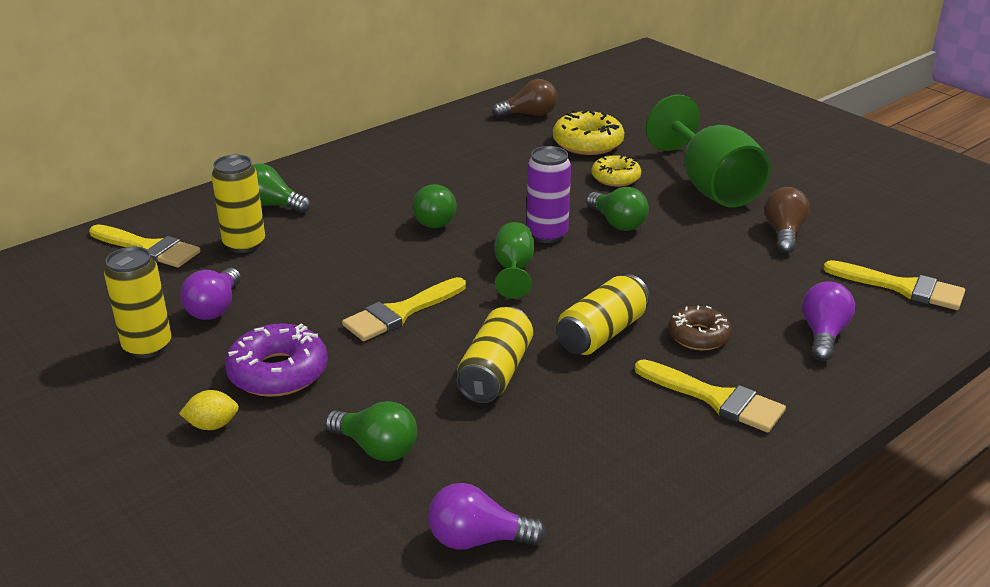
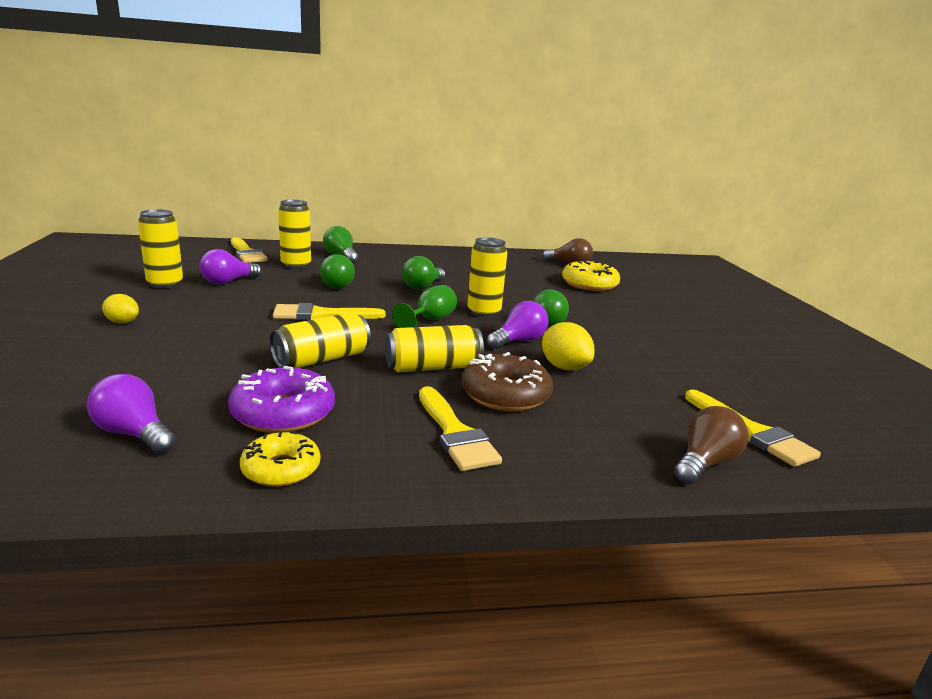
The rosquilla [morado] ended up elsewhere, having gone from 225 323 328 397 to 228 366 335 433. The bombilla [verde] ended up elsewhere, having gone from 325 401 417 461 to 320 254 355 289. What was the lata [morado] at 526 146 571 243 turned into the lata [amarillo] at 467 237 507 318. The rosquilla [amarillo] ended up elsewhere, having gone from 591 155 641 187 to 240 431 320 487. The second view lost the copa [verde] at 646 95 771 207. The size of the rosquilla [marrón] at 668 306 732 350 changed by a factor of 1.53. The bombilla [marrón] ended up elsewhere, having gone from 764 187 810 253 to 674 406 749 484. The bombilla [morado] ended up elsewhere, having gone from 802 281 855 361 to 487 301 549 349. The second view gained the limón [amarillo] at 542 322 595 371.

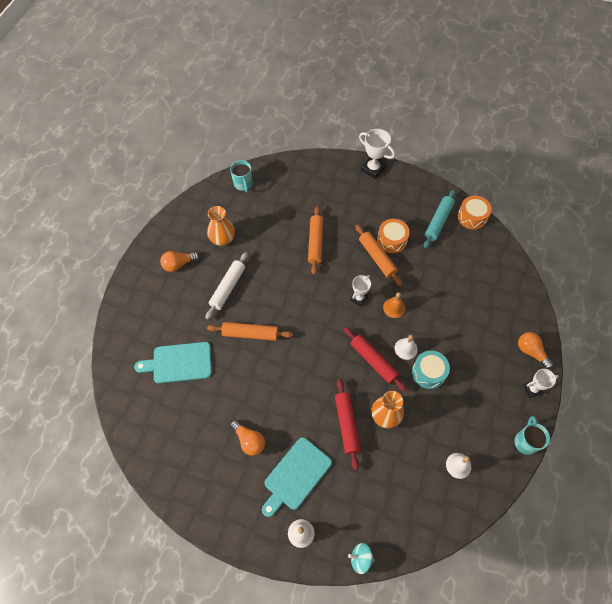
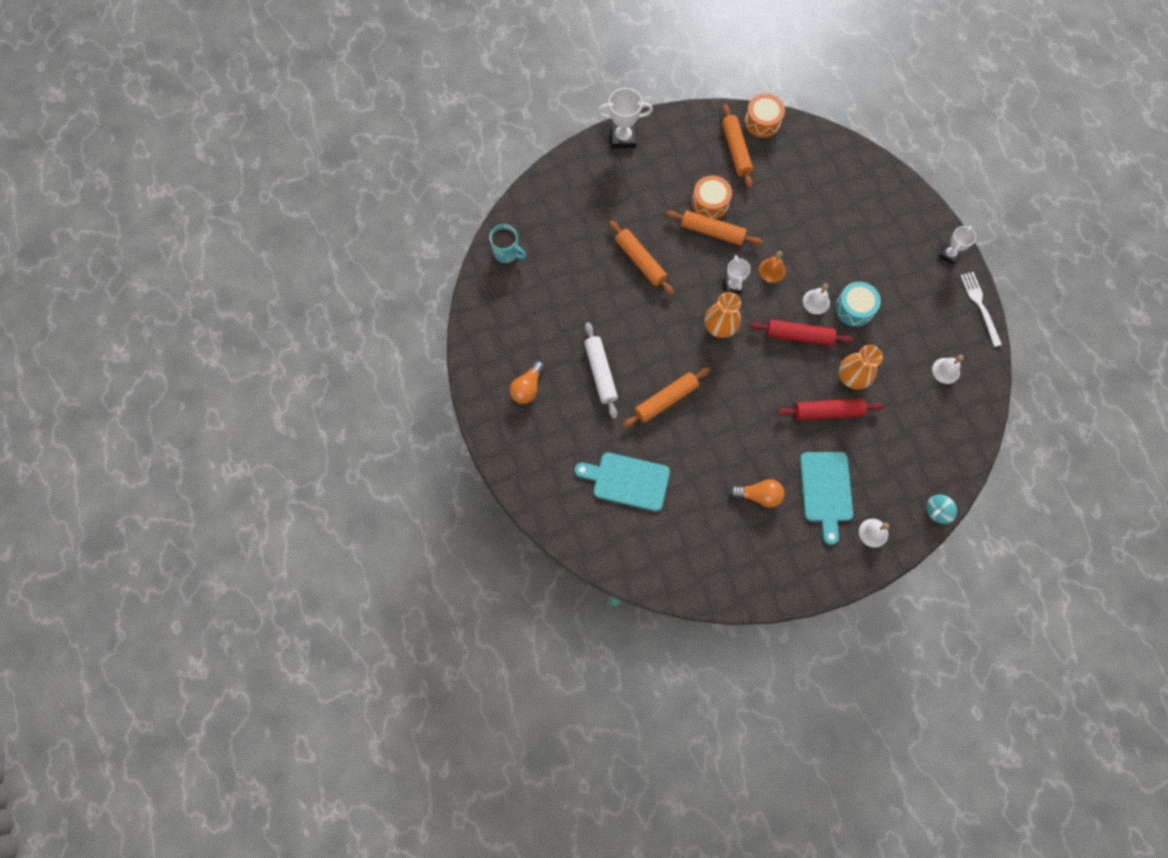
The tabla de cortar [turquesa] at 134 342 212 384 ended up facing another way, 60 degrees clockwise from before. The florero [naranja] ended up elsewhere, having gone from 207 206 235 246 to 705 292 741 338. The rodillo [rojo] at 335 379 361 470 ended up facing another way, 45 degrees counterclockwise from before. What was the rodillo [turquesa] at 424 189 456 248 turned into the rodillo [naranja] at 722 104 753 188. Where the taza [turquesa] stood at 514 416 550 455, the tenedor [blanco] came to stand at 960 272 1002 347. The second view lost the bombilla [naranja] at 518 332 553 369.

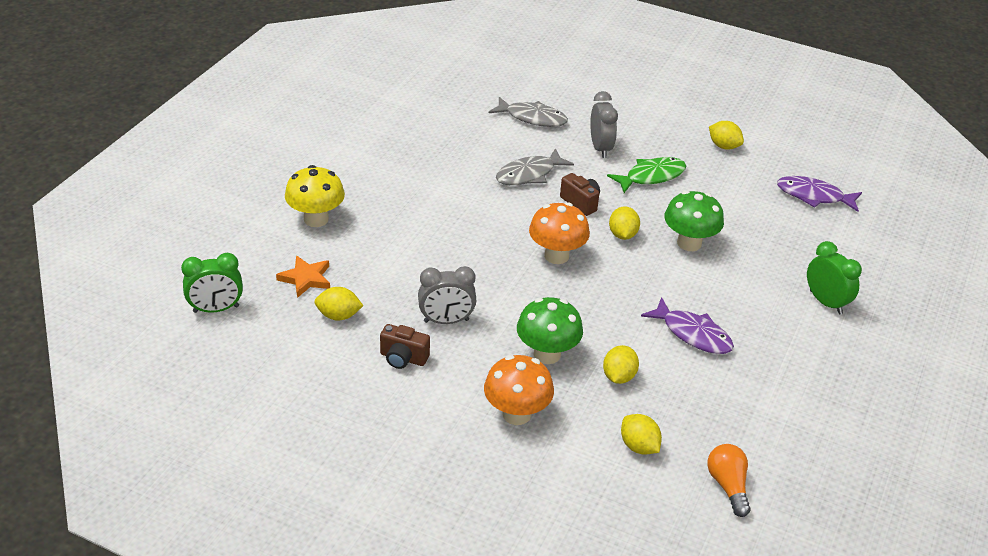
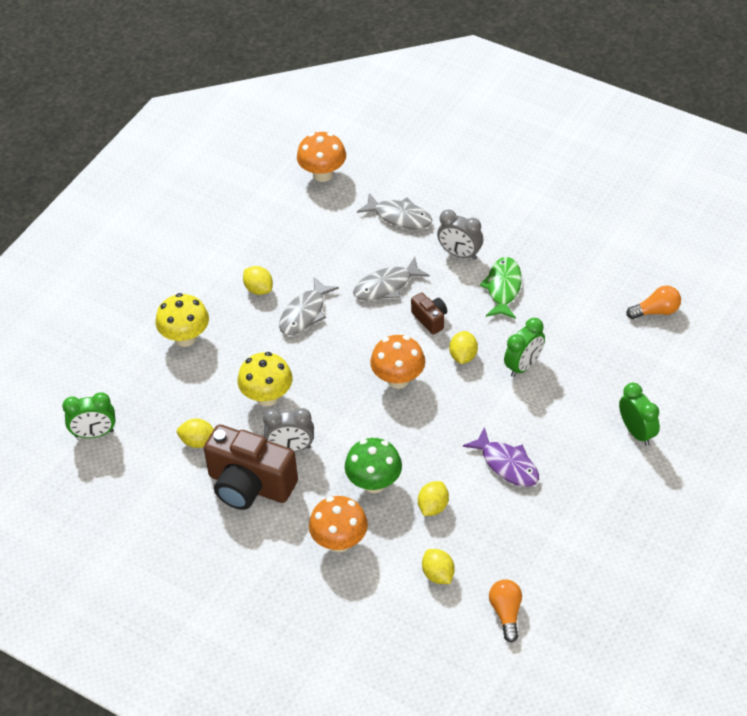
The second view lost the estrella [naranja] at 276 255 330 298. The size of the cámara [marrón] at 380 324 430 369 changed by a factor of 2.14. The despertador [gris] at 590 91 618 158 ended up facing another way, 120 degrees clockwise from before. The pez [verde] at 607 157 686 193 ended up facing another way, 60 degrees counterclockwise from before. Where the seta [verde] stood at 664 190 724 251, the despertador [verde] came to stand at 504 318 545 377. The limón [amarillo] ended up elsewhere, having gone from 709 121 744 150 to 243 266 273 295. Where the pez [morado] stood at 777 176 862 212, the bombilla [naranja] came to stand at 626 286 681 319. The second view gained the seta [amarillo] at 238 352 293 406. The second view gained the pez [gris] at 279 277 339 335. The second view gained the seta [naranja] at 297 132 346 182.

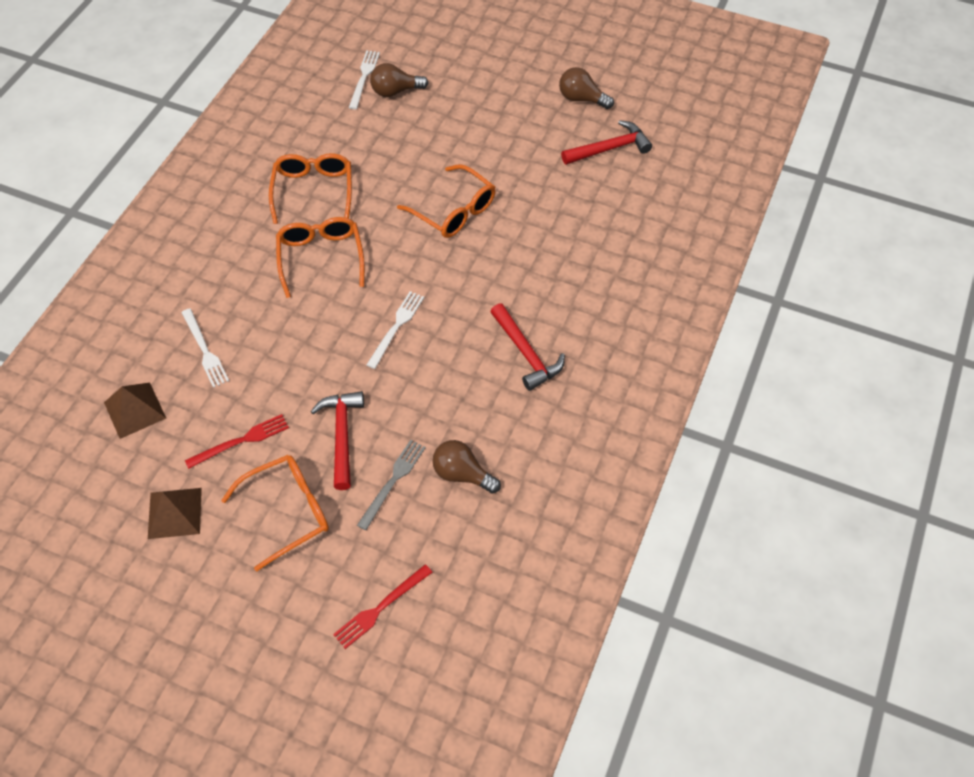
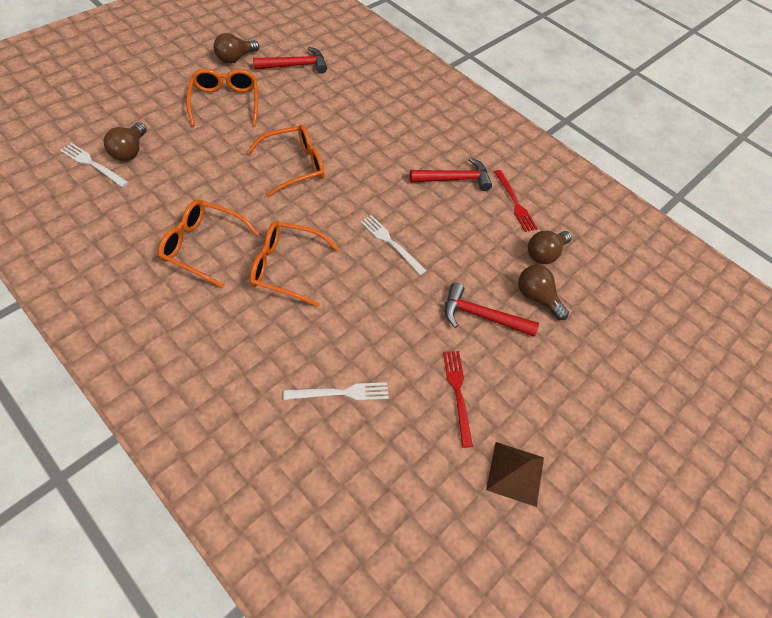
The second view lost the pirámide [marrón] at 104 382 166 439. The gafas [naranja] ended up elsewhere, having gone from 221 455 329 571 to 186 69 258 126. The tenedor [rojo] ended up elsewhere, having gone from 333 564 433 649 to 494 170 538 232. Where the tenedor [gris] stood at 357 440 426 530, the bombilla [marrón] came to stand at 518 265 569 320. The martillo [rojo] at 561 120 652 165 ended up facing another way, 75 degrees clockwise from before.

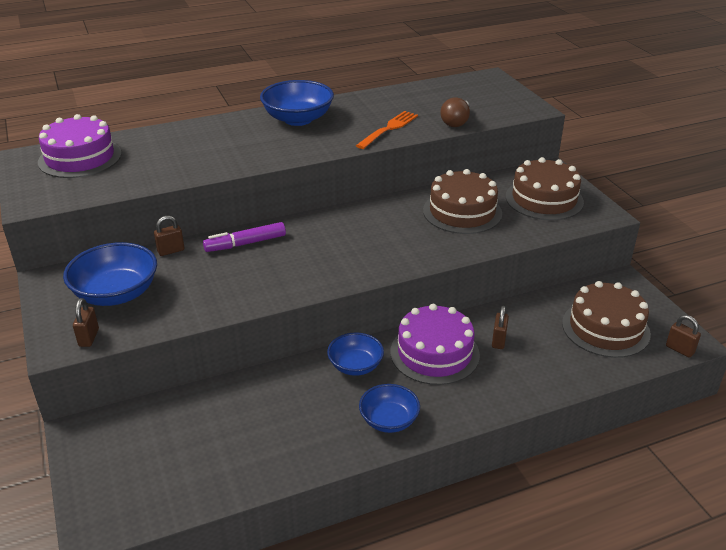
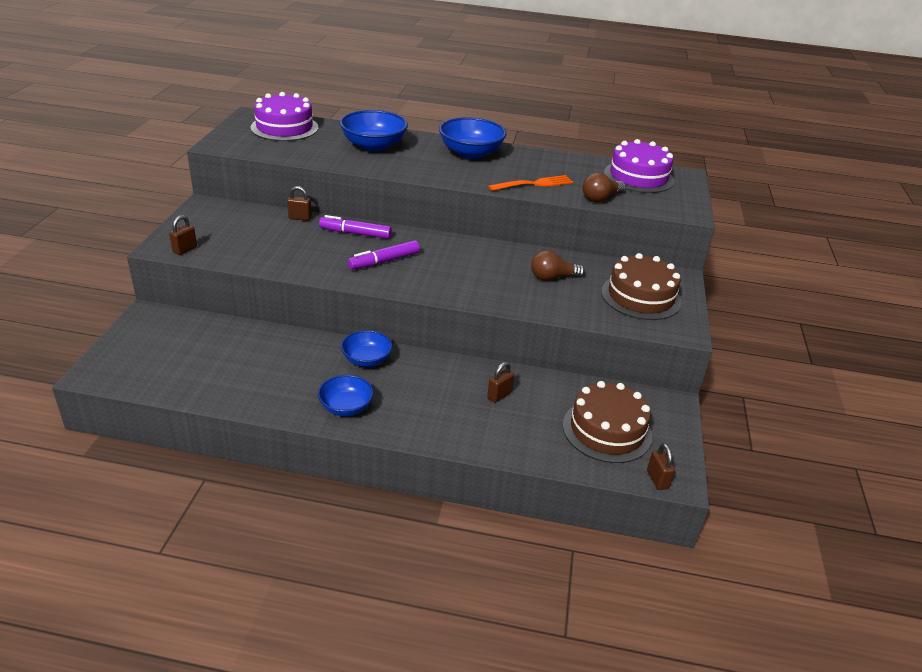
The cuenco [azul] ended up elsewhere, having gone from 63 242 157 306 to 339 110 408 152. The tarta [morado] ended up elsewhere, having gone from 390 304 480 385 to 604 139 674 193. Where the tarta [marrón] stood at 423 169 502 234, the bombilla [marrón] came to stand at 531 250 585 281. The second view gained the rotulador [morado] at 348 240 420 270.

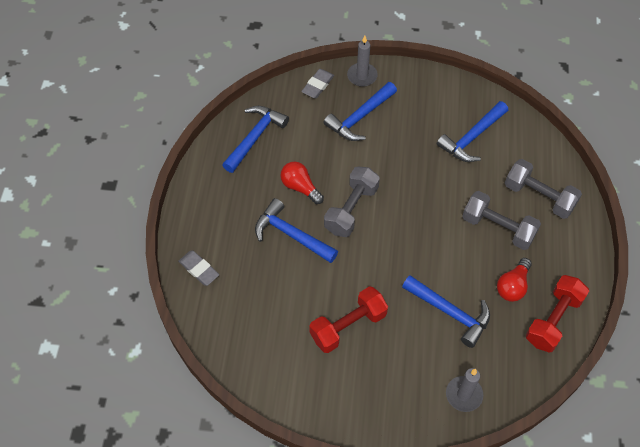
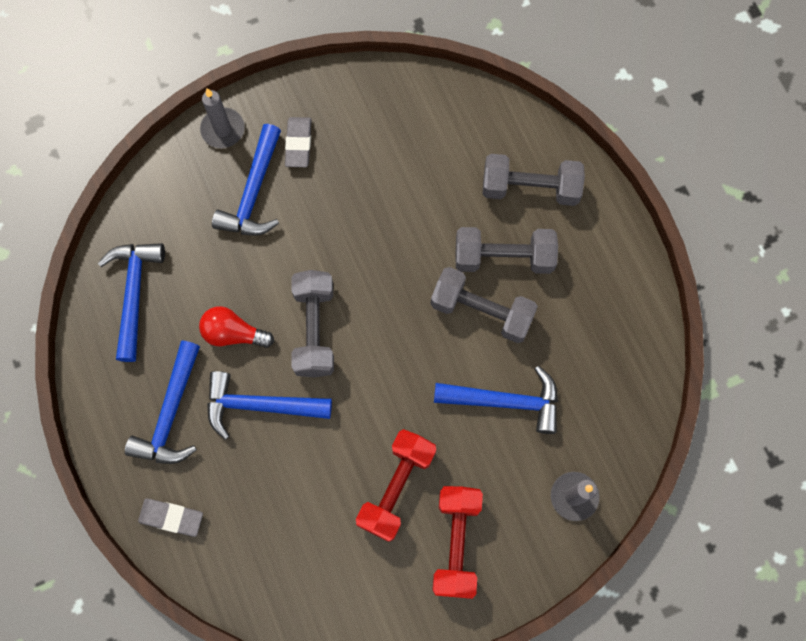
The goma de borrar [gris] ended up elsewhere, having gone from 301 69 334 98 to 285 117 311 167. The martillo [azul] ended up elsewhere, having gone from 437 101 508 162 to 125 340 200 464. The second view lost the bombilla [rojo] at 497 258 532 302. The mancuerna [rojo] ended up elsewhere, having gone from 526 275 589 353 to 432 486 483 599. The second view gained the mancuerna [gris] at 430 267 538 343.

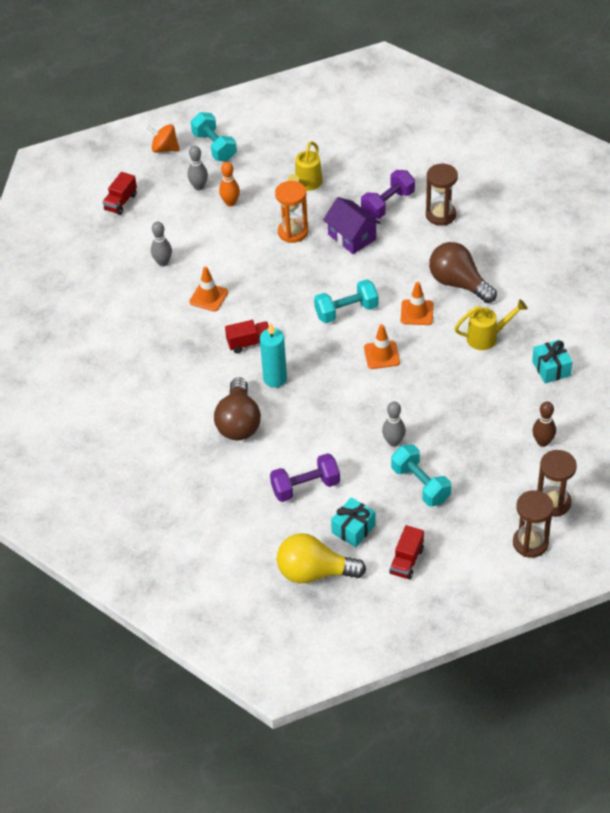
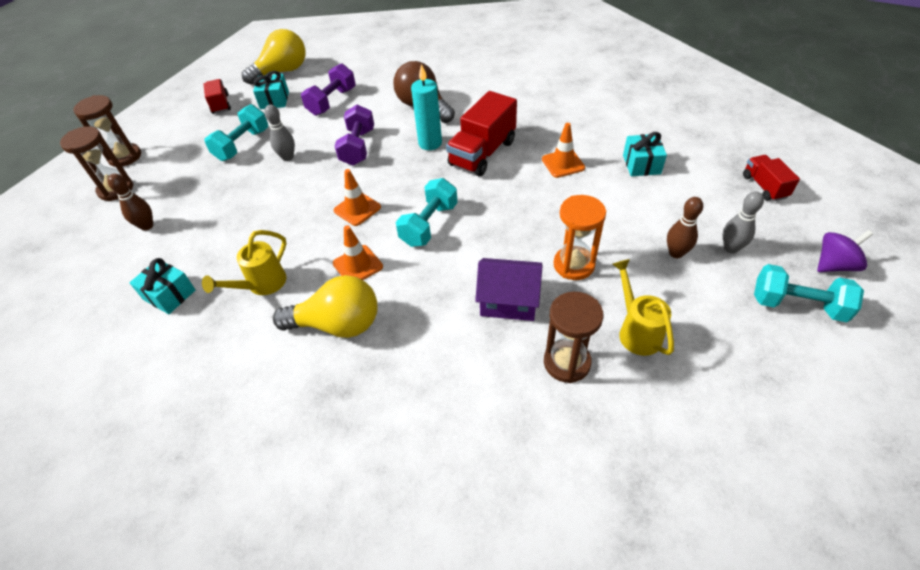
What was the peonza [naranja] at 146 124 180 153 turned into the peonza [morado] at 817 230 873 272. Where the bolo [gris] stood at 151 221 172 266, the regalo [turquesa] came to stand at 623 132 667 176. What was the bolo [naranja] at 219 162 240 206 turned into the bolo [marrón] at 667 197 703 258. The size of the camión [rojo] at 225 320 269 353 changed by a factor of 1.76. The mancuerna [morado] ended up elsewhere, having gone from 361 170 415 219 to 335 105 374 166. The mancuerna [turquesa] at 391 444 452 506 ended up facing another way, 75 degrees counterclockwise from before. The reloj de arena [marrón] ended up elsewhere, having gone from 426 164 458 226 to 544 292 604 383. What was the bombilla [marrón] at 429 242 497 303 turned into the bombilla [amarillo] at 273 275 378 338.

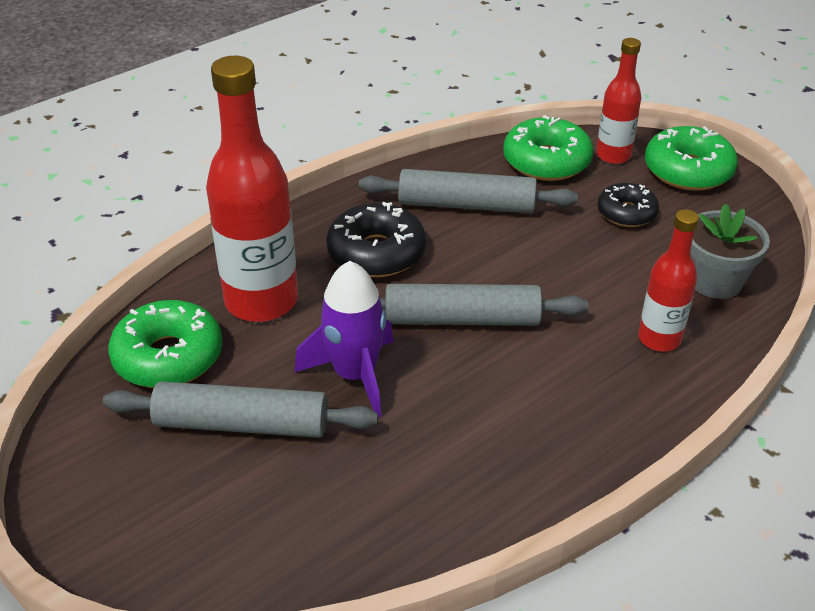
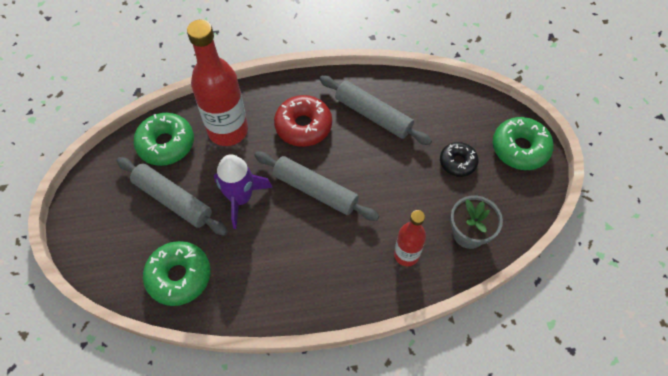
What was the rosquilla [negro] at 326 202 426 277 turned into the rosquilla [rojo] at 274 95 332 147. The rosquilla [verde] ended up elsewhere, having gone from 503 115 594 181 to 143 241 211 306. The second view lost the botella [rojo] at 596 38 642 164.

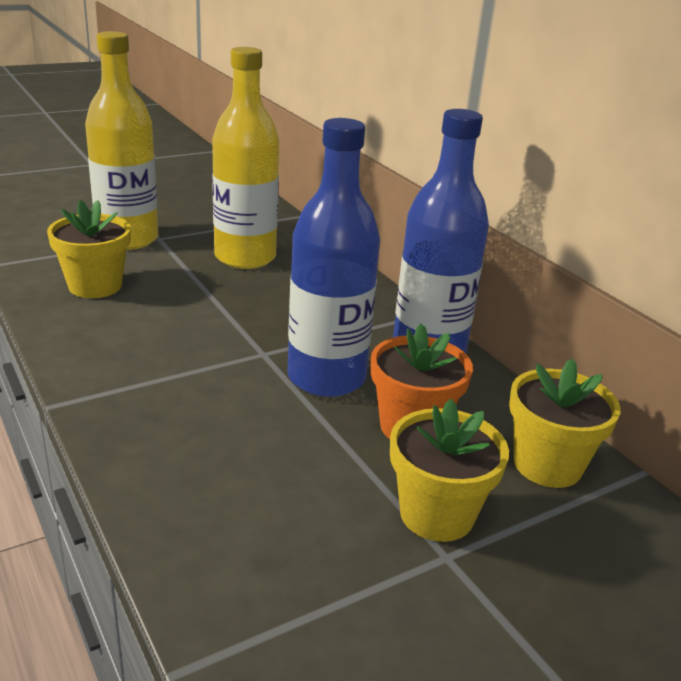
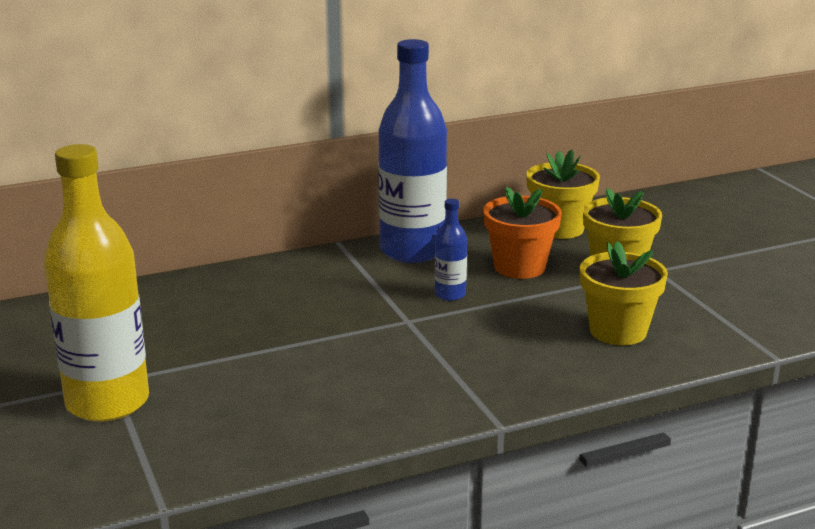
The maceta [amarillo] ended up elsewhere, having gone from 47 200 131 298 to 580 241 668 345. The second view lost the botella [amarillo] at 212 47 279 269. The size of the botella [azul] at 288 118 380 397 changed by a factor of 0.45.

